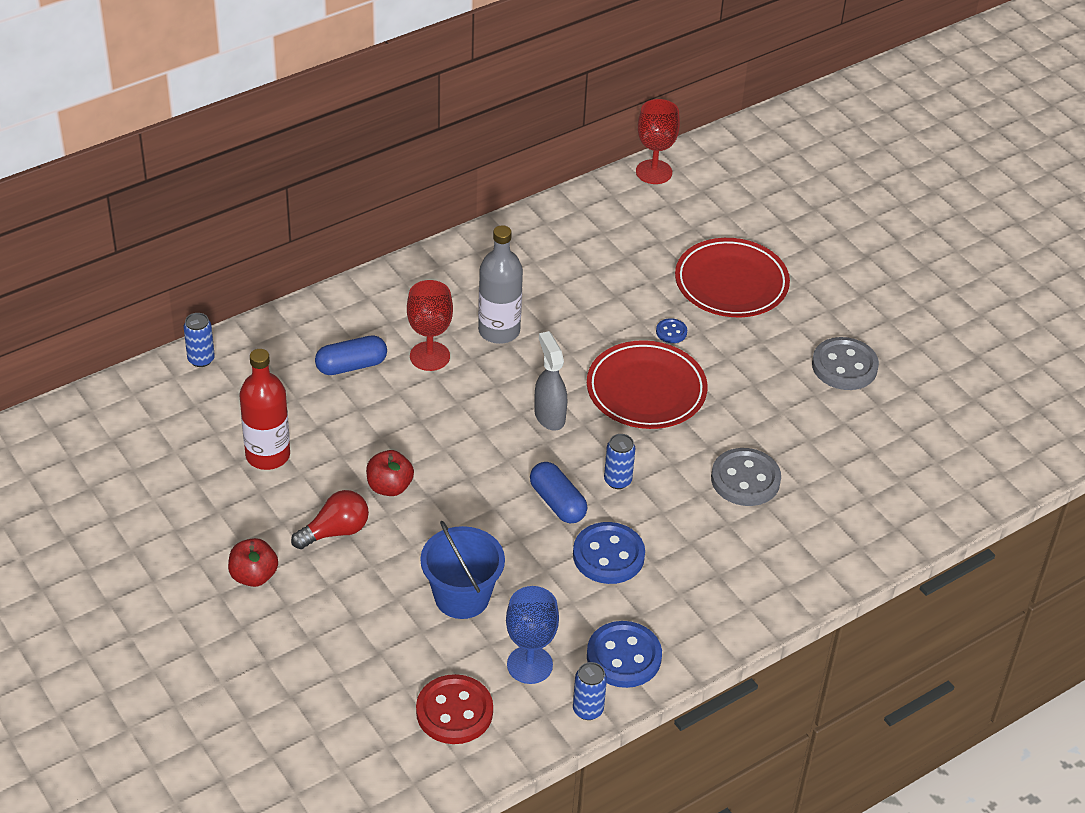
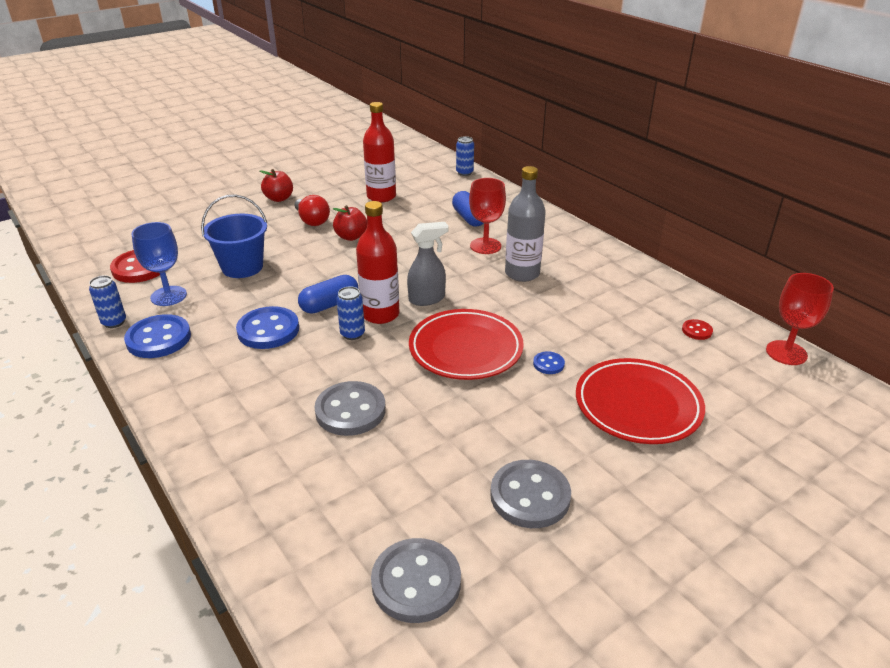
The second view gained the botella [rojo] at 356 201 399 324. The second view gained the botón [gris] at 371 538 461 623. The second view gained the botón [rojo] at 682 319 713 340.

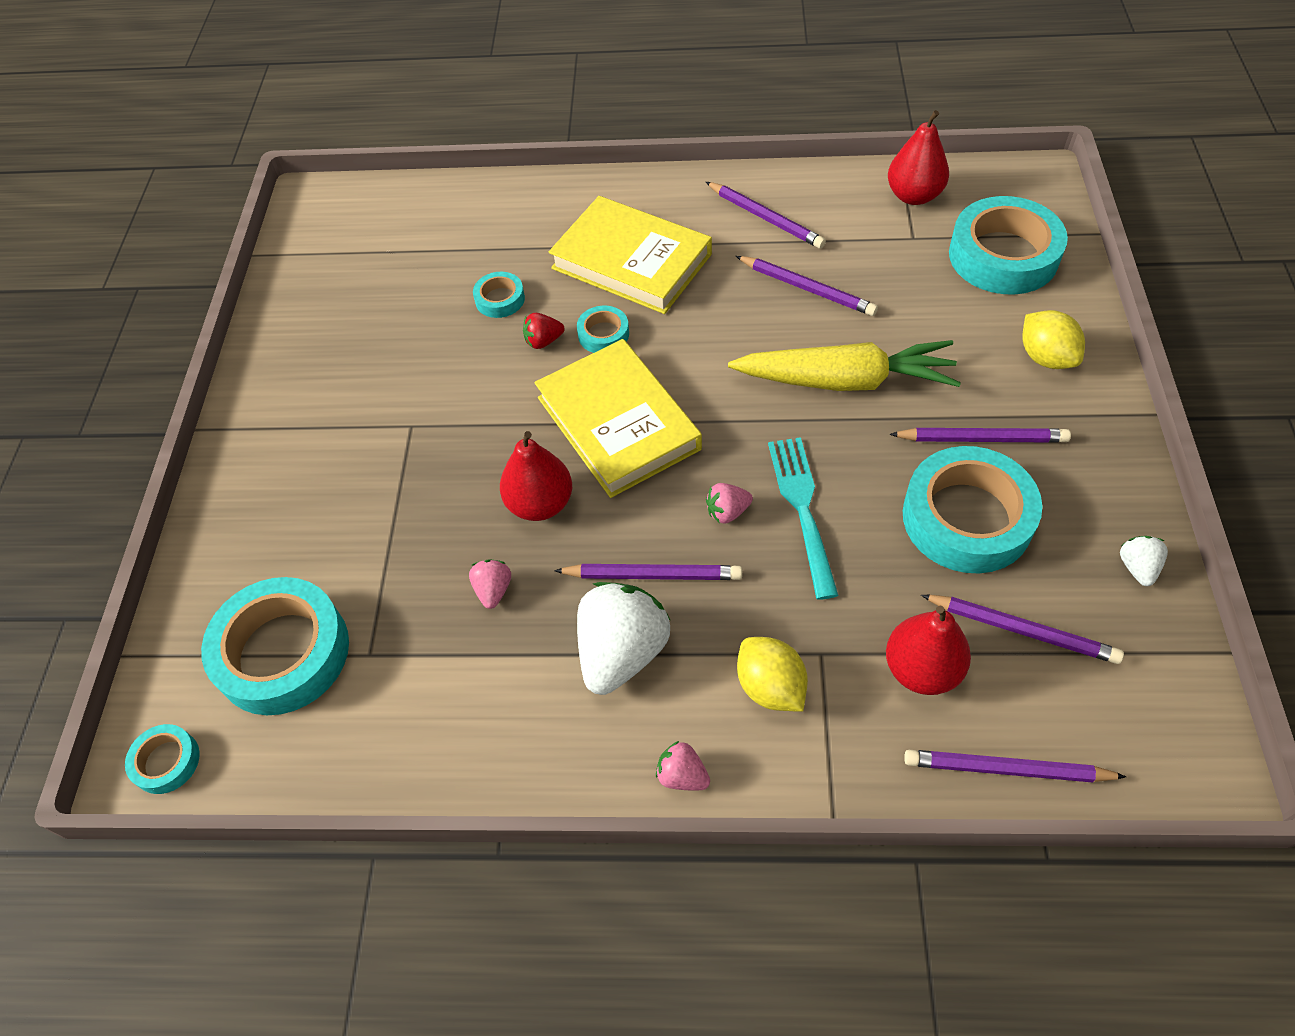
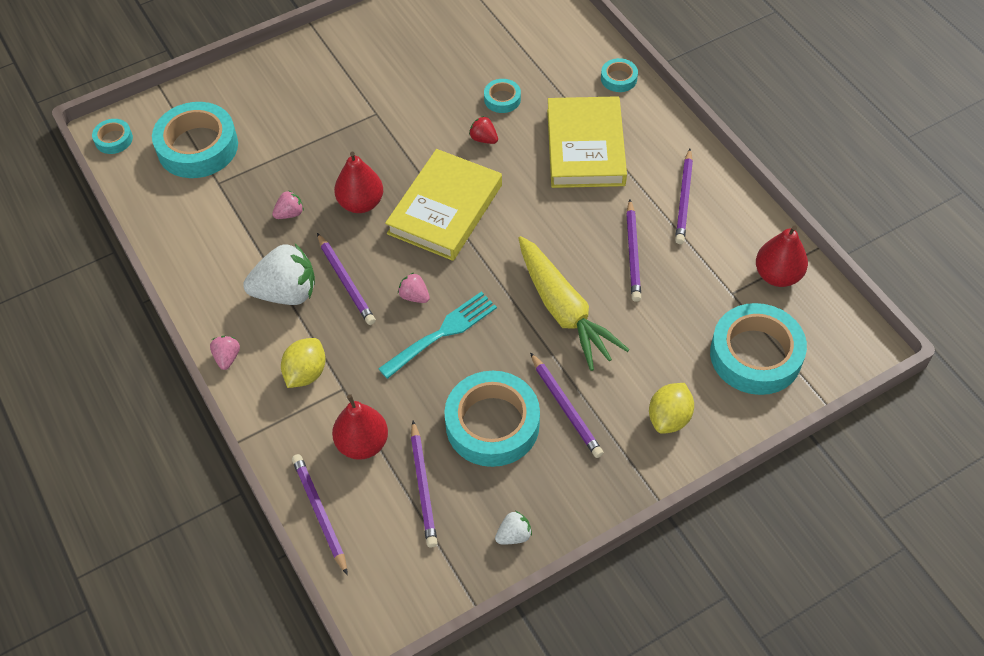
The cinta adhesiva [turquesa] ended up elsewhere, having gone from 577 306 629 353 to 601 58 638 92.

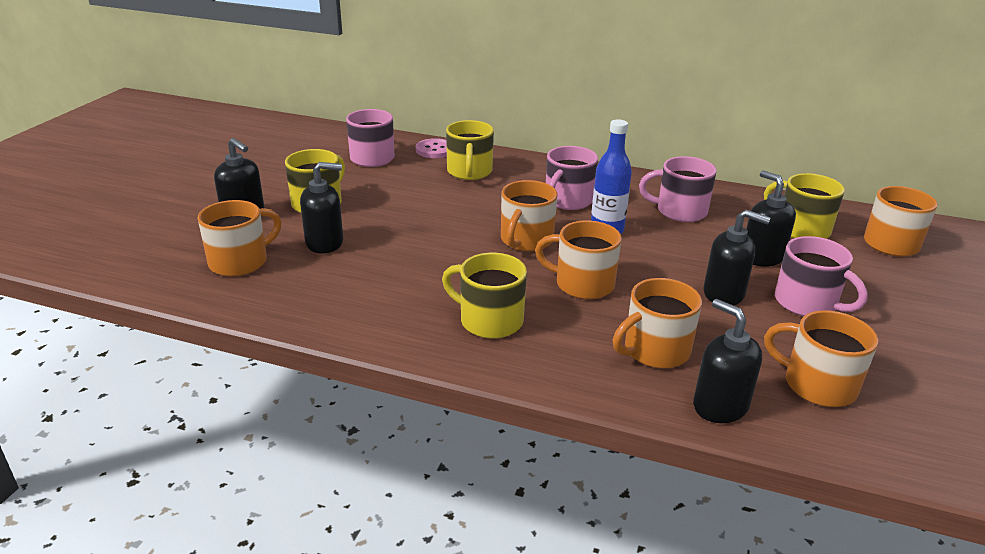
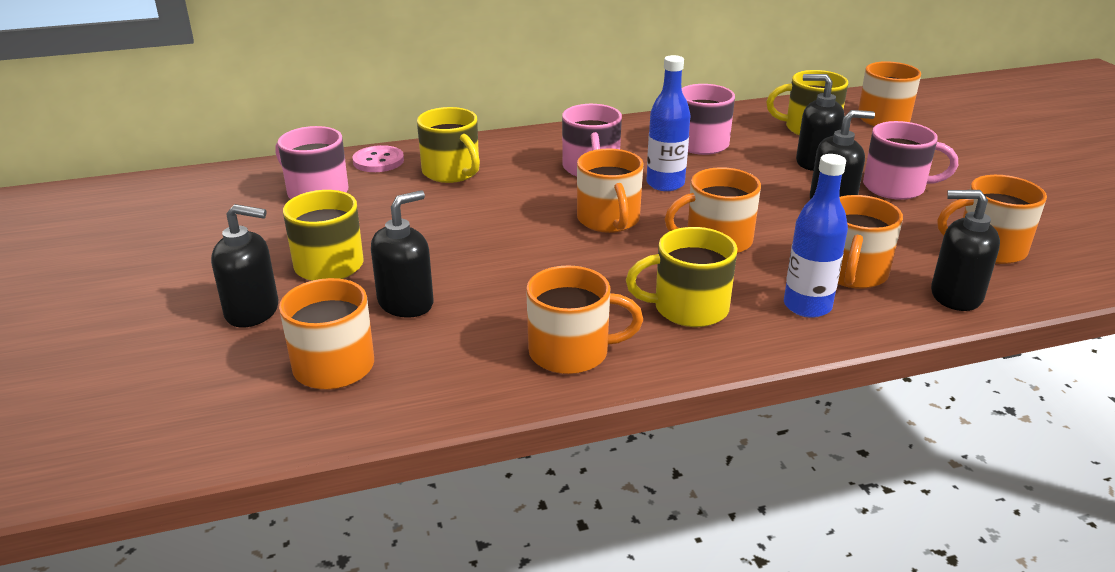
The second view gained the taza [naranja] at 526 265 643 374. The second view gained the botella [azul] at 784 154 848 318.

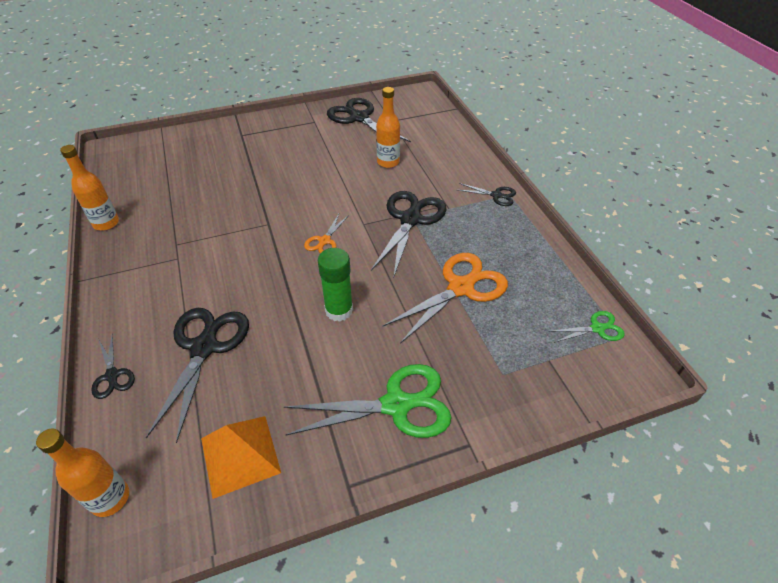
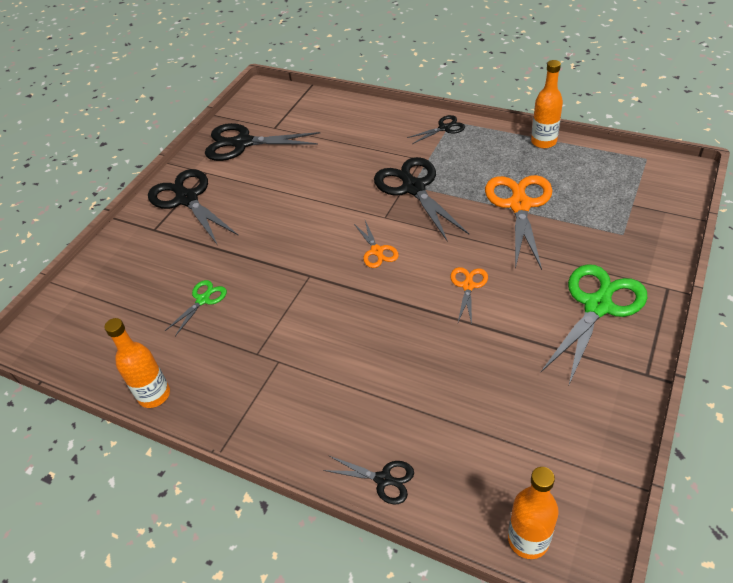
The tijeras [negro] ended up elsewhere, having gone from 146 308 249 443 to 148 169 239 244. The second view lost the pirámide [naranja] at 201 416 281 499. Where the barra de pegamento [verde] stood at 318 248 353 322, the tijeras [naranja] came to stand at 450 267 488 325. The botella [naranja] ended up elsewhere, having gone from 376 87 400 168 to 531 60 563 148. The tijeras [verde] ended up elsewhere, having gone from 548 311 625 343 to 165 280 227 336.

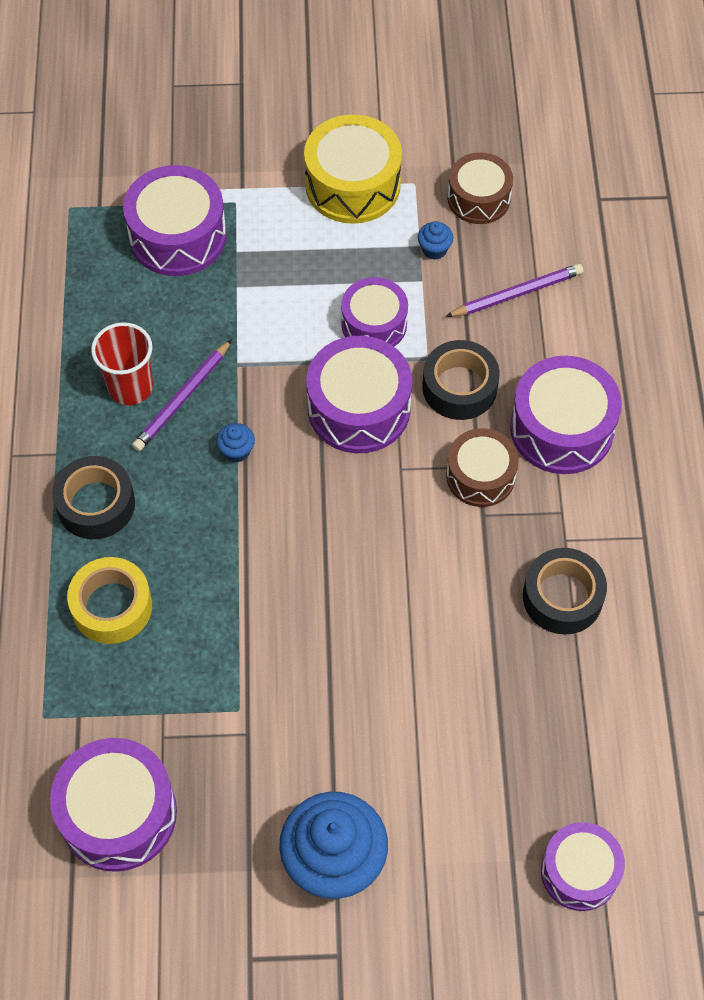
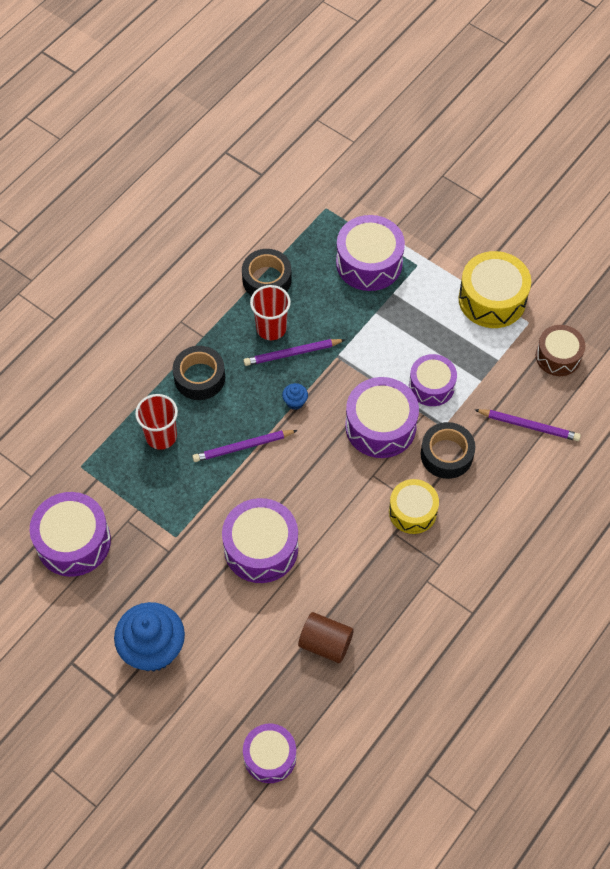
Where the cinta adhesiva [amarillo] stood at 67 557 152 644, the vaso [rojo] came to stand at 135 394 178 450. The second view lost the magdalena [azul] at 418 221 453 260. What was the tambor [marrón] at 446 428 519 507 turned into the tambor [amarillo] at 389 479 439 534. The tambor [morado] ended up elsewhere, having gone from 510 356 622 474 to 222 498 298 583. The cinta adhesiva [negro] ended up elsewhere, having gone from 523 548 607 634 to 242 249 292 296. The second view gained the lápiz [morado] at 192 430 298 462. The second view gained the cilindro [marrón] at 298 612 354 663.

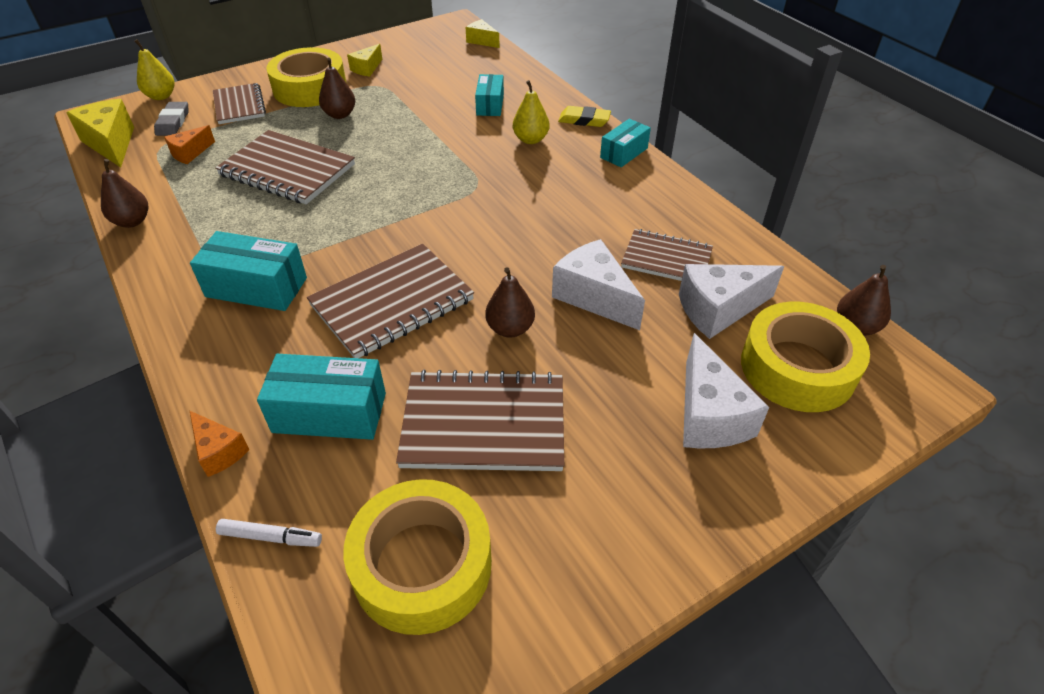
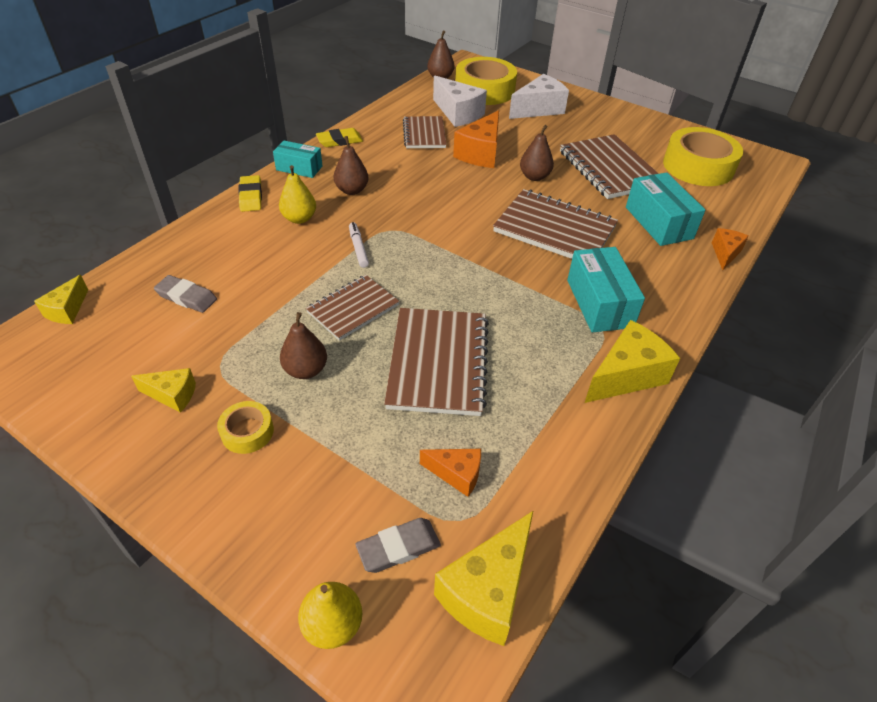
The pera [marrón] ended up elsewhere, having gone from 101 159 148 228 to 334 136 369 195. The cuaderno [marrón] ended up elsewhere, having gone from 213 83 266 124 to 306 275 400 341. The rotulador [blanco] ended up elsewhere, having gone from 216 519 322 547 to 349 222 369 268. The size of the cinta adhesiva [amarillo] at 266 47 347 107 changed by a factor of 0.47. The second view lost the caja [turquesa] at 475 74 504 116. What was the queso [blanco] at 552 239 645 330 turned into the queso [naranja] at 453 110 499 168. The second view gained the goma de borrar [gris] at 154 275 217 313. The second view gained the goma de borrar [amarillo] at 316 128 363 147. The second view gained the queso [amarillo] at 585 320 680 403.

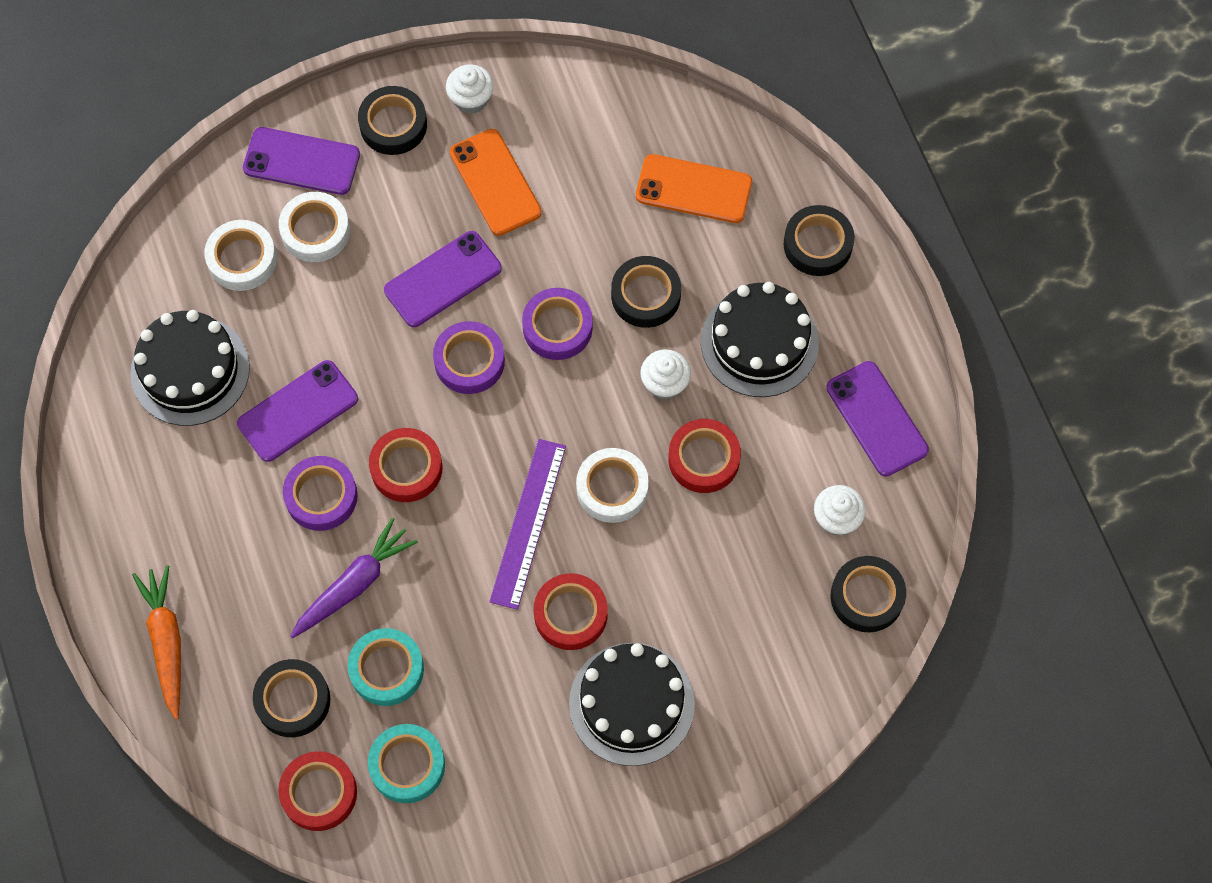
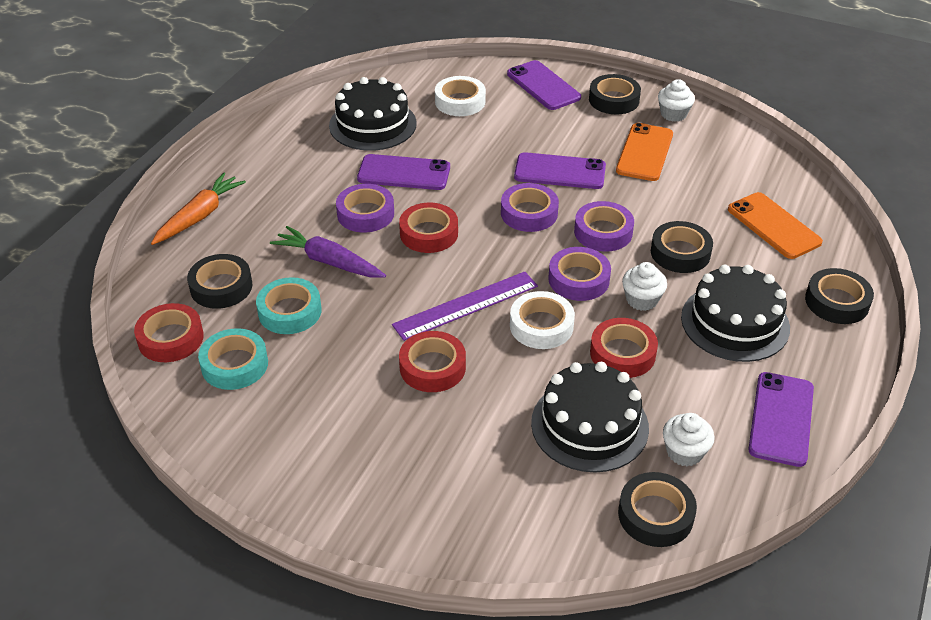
The second view lost the cinta adhesiva [blanco] at 279 192 350 262. The zanahoria [morado] at 290 518 418 639 ended up facing another way, 150 degrees counterclockwise from before. The tarta [negro] ended up elsewhere, having gone from 569 643 695 766 to 531 362 649 472. The second view gained the cinta adhesiva [morado] at 548 247 611 301.

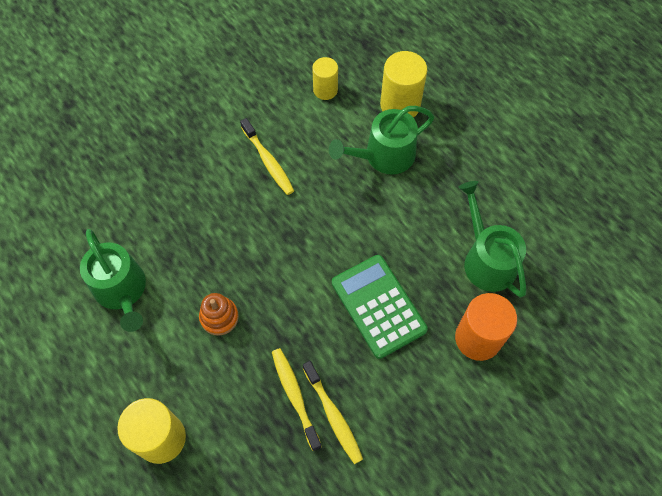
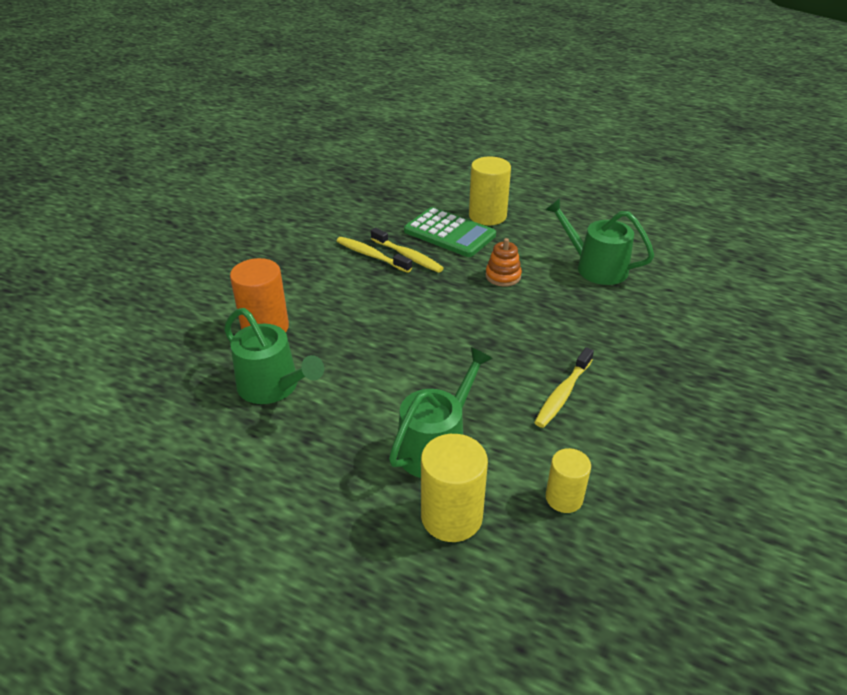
The cepillo de dientes [amarillo] at 240 118 294 195 ended up facing another way, 90 degrees counterclockwise from before. The calculadora [verde] ended up elsewhere, having gone from 332 255 428 359 to 404 207 496 257.

